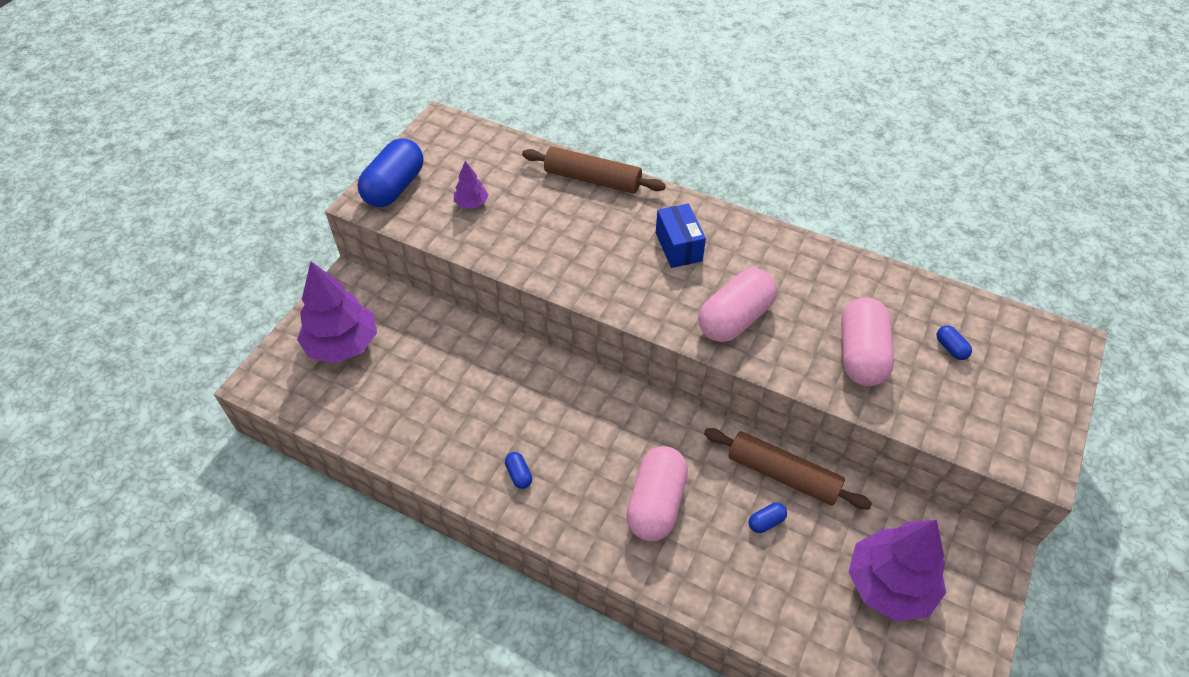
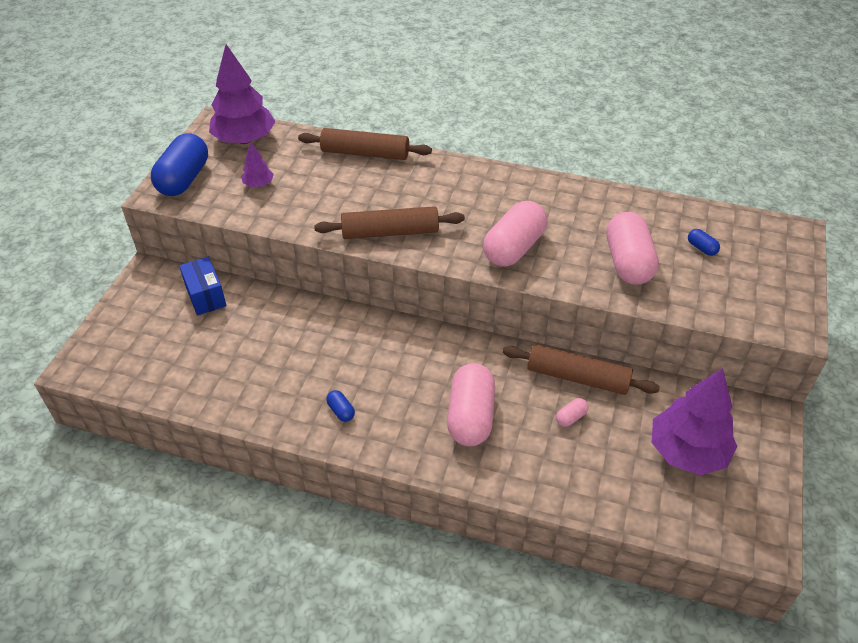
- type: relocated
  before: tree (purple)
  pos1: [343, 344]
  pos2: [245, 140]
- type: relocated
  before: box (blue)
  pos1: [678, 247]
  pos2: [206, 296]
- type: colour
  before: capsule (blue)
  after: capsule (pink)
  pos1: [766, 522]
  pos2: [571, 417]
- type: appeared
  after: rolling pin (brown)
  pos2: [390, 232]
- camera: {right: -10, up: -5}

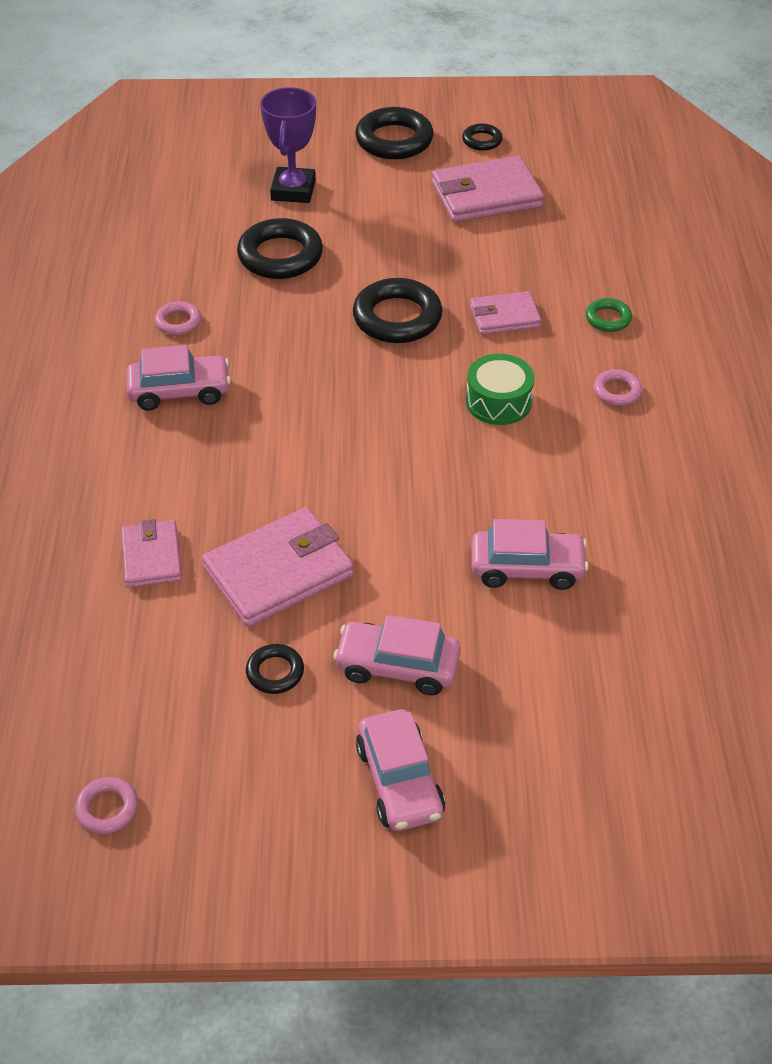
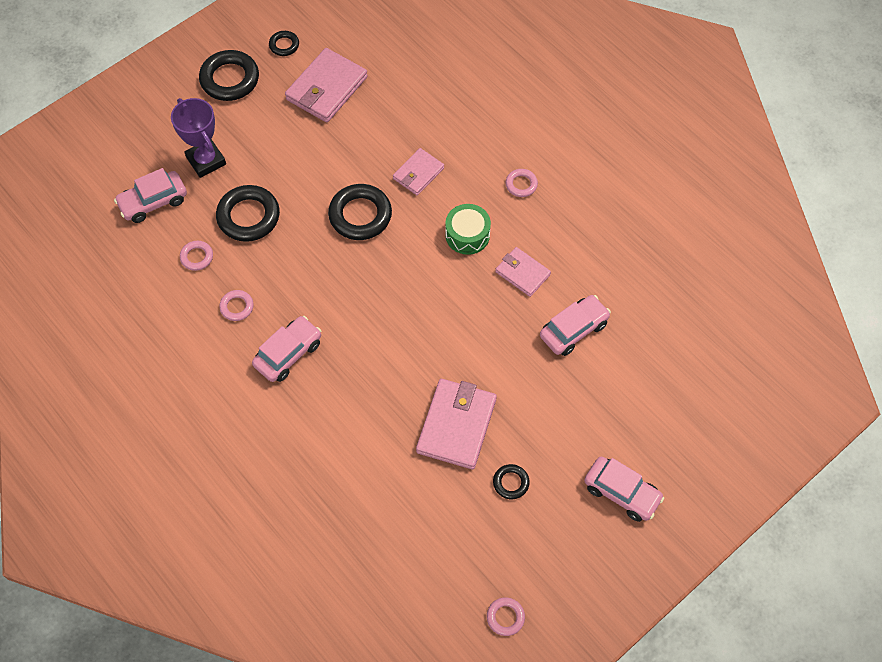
- type: relocated
  before: wallet (pink)
  pos1: [152, 557]
  pos2: [522, 273]
- type: relocated
  before: car (pink)
  pos1: [397, 666]
  pos2: [153, 202]
- type: missing
  before: ring (green)
  pos1: [608, 318]
- type: appeared
  after: ring (pink)
  pos2: [197, 257]
- camera: {right: -40, up: 15}

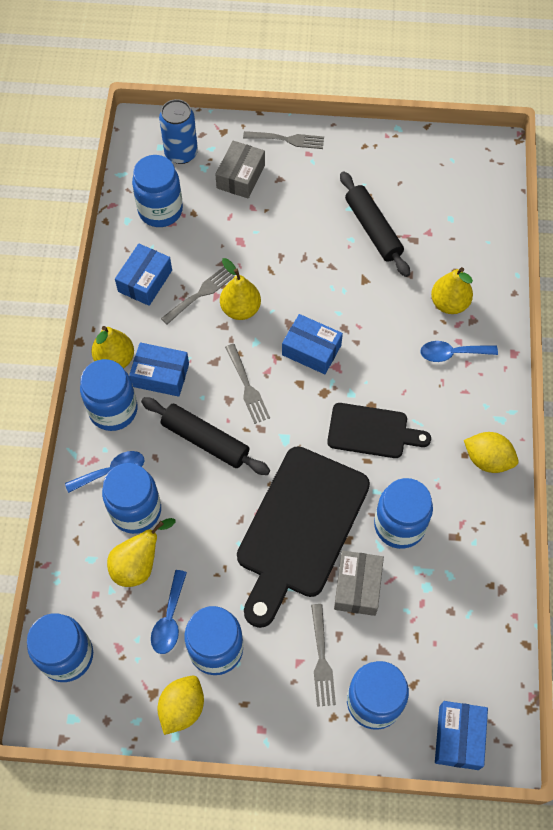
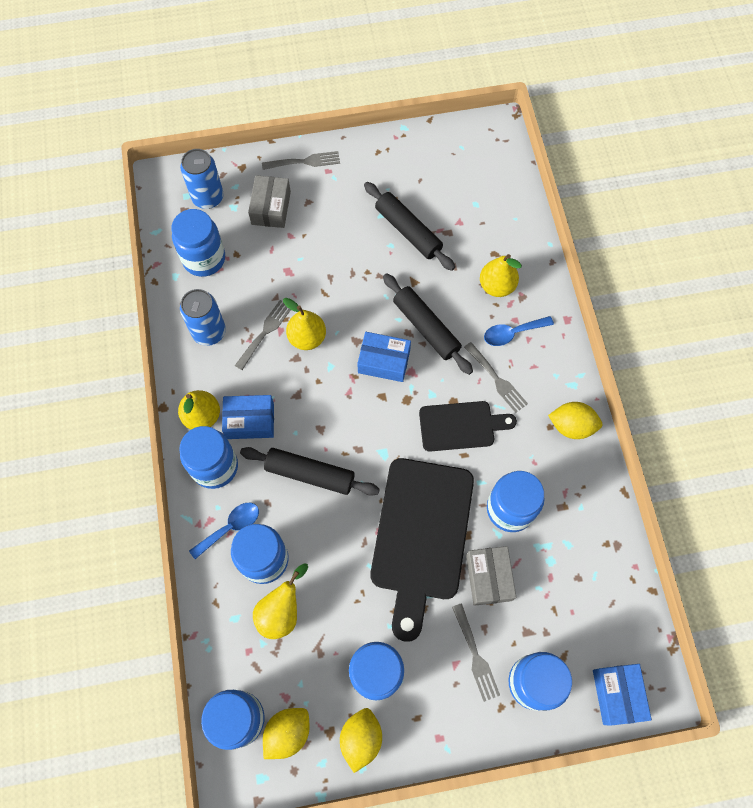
- type: exchanged
  before: box (blue)
  after: can (blue)
  pos1: [145, 281]
  pos2: [209, 332]
- type: missing
  before: spoon (blue)
  pos1: [169, 619]
- type: relocated
  before: fork (grey)
  pos1: [247, 386]
  pos2: [496, 379]
- type: appeared
  after: lemon (yellow)
  pos2: [288, 732]
- type: appeared
  after: rolling pin (black)
  pos2: [426, 327]
- camera: {right: -15, up: 5}

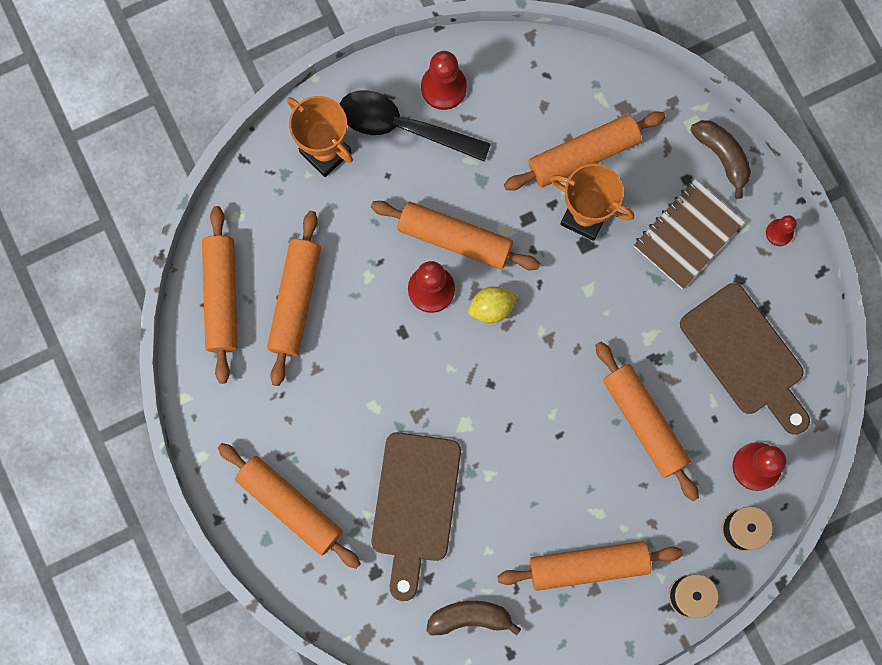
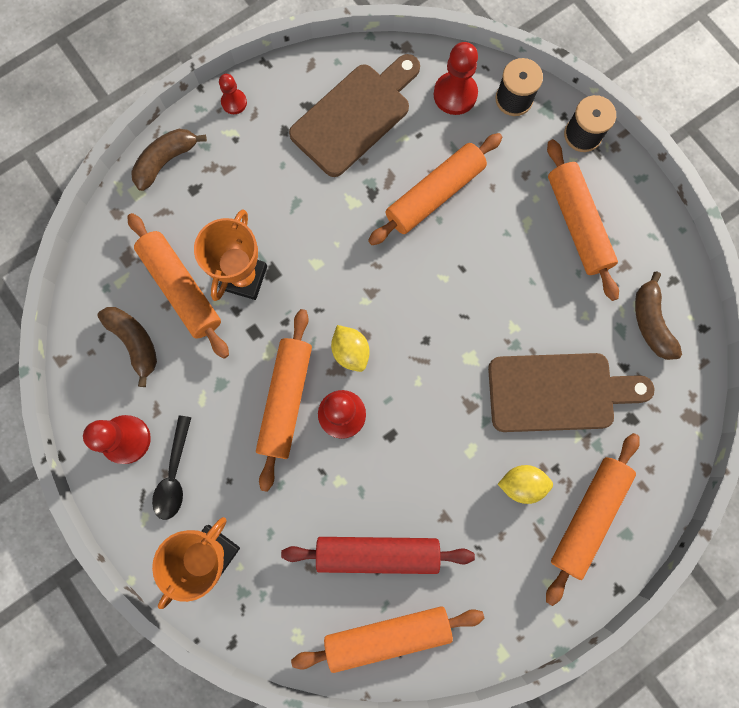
- type: colour
  before: rolling pin (orange)
  after: rolling pin (red)
  pos1: [295, 300]
  pos2: [377, 553]
- type: size
  before: spoon (black)
  pos1: [402, 127]
  pos2: [174, 475]
  scale: 0.63
- type: missing
  before: notebook (brown)
  pos1: [687, 235]
- type: appeared
  after: banana (brown)
  pos2: [135, 342]
- type: appeared
  after: lemon (yellow)
  pos2: [521, 484]
- camera: {right: -100, up: 0}

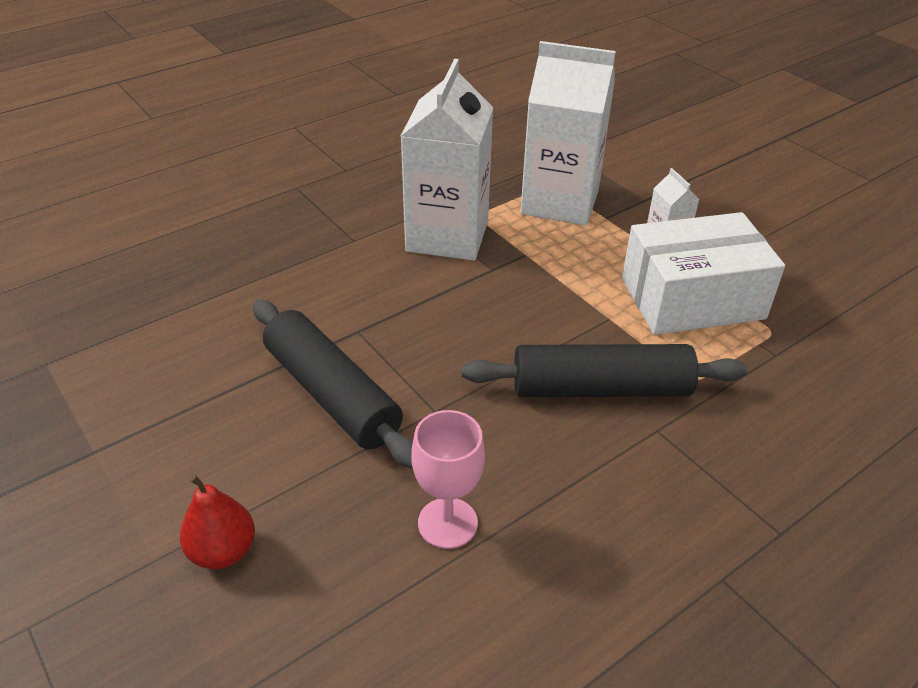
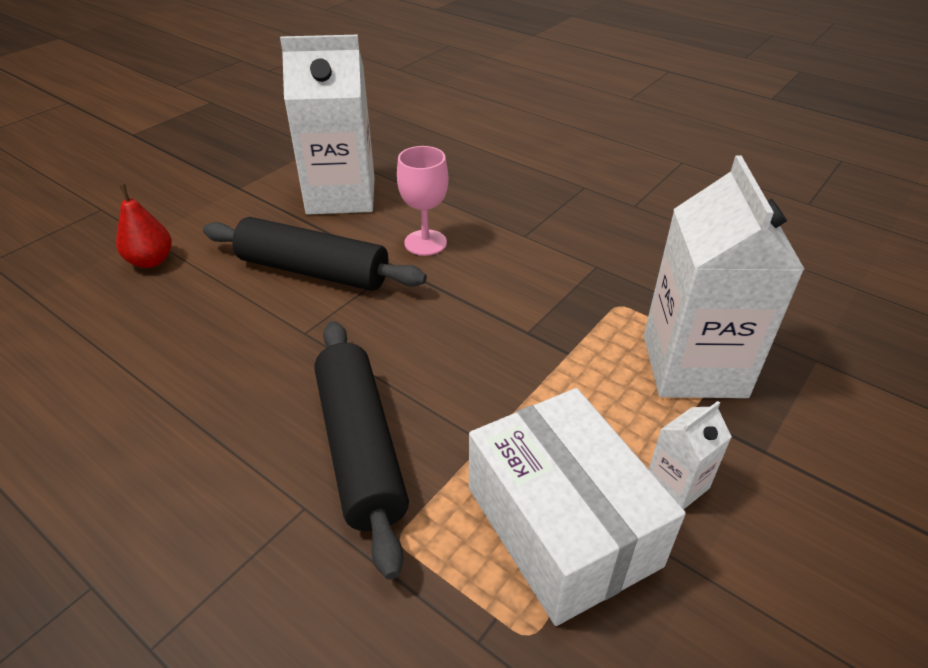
- type: spun
  before: rolling pin (black)
  pos1: [332, 394]
  pos2: [313, 271]
  turn: 75
- type: relocated
  before: carton (white)
  pos1: [447, 236]
  pos2: [341, 196]
- type: relocated
  before: goblet (pink)
  pos1: [447, 523]
  pos2: [425, 243]
- camera: {right: 75, up: 0}

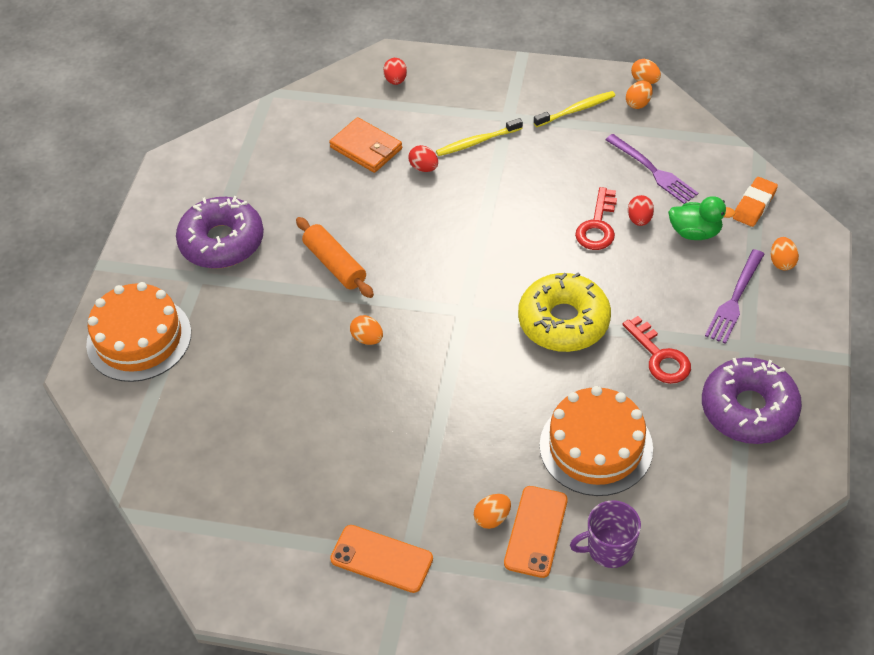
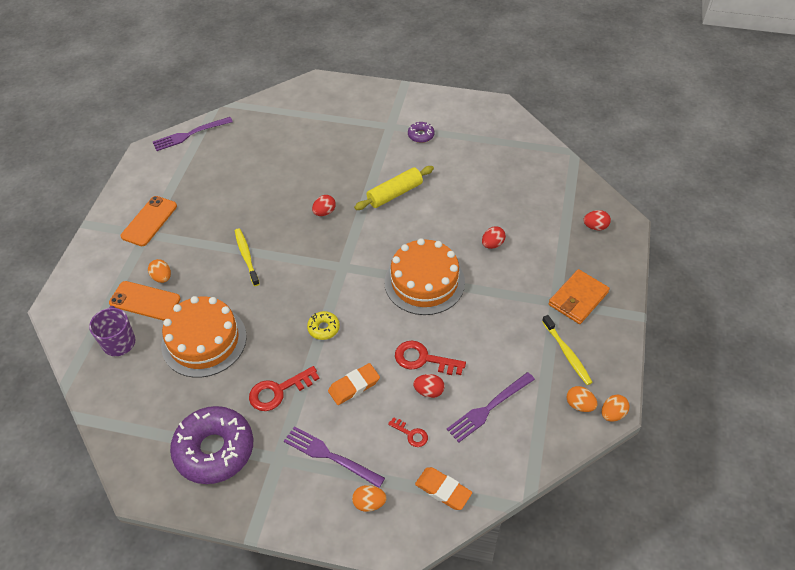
- type: relocated
  before: cake (orange)
  pos1: [139, 338]
  pos2: [424, 282]
- type: size
  before: donut (purple)
  pos1: [222, 242]
  pos2: [421, 135]
  scale: 0.44
- type: colour
  before: rolling pin (orange)
  after: rolling pin (yellow)
  pos1: [335, 264]
  pos2: [395, 194]
- type: relocated
  before: wallet (orange)
  pos1: [366, 148]
  pos2: [578, 298]
- type: colour
  before: egg (orange)
  after: egg (red)
  pos1: [367, 338]
  pos2: [324, 212]
- type: relocated
  before: toothbrush (yellow)
  pos1: [477, 142]
  pos2: [246, 256]
- type: size
  before: donut (yellow)
  pos1: [563, 321]
  pos2: [323, 328]
  scale: 0.44
- type: exchanged
  before: duck (green)
  after: key (red)
  pos1: [695, 232]
  pos2: [411, 434]
- type: appeared
  after: fork (purple)
  pos2: [189, 135]
- type: appeared
  after: eraser (orange)
  pos2: [354, 386]
- camera: {right: 90, up: 0}

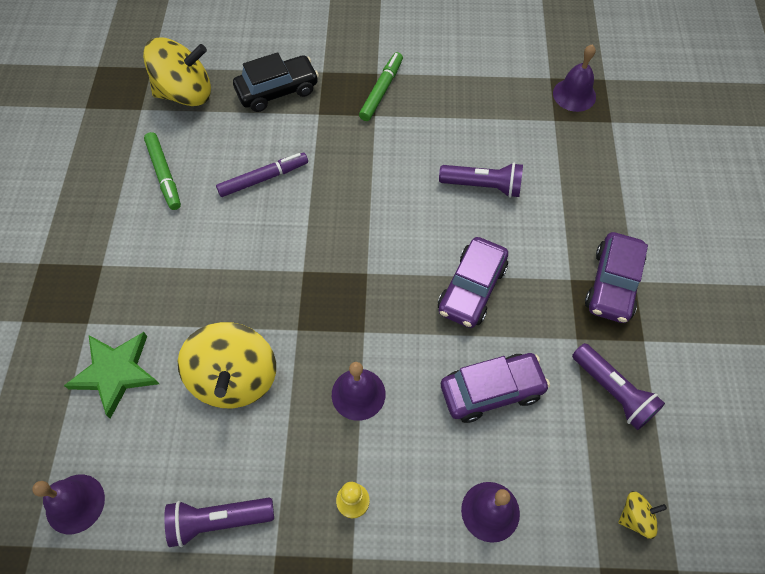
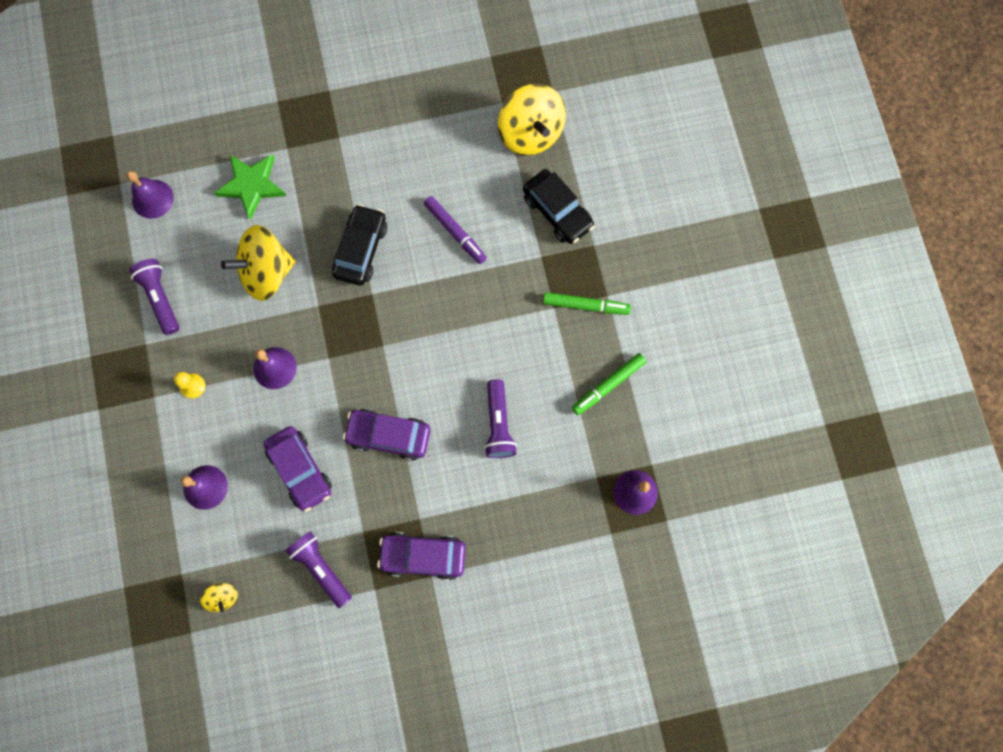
- type: relocated
  before: marker (green)
  pos1: [164, 175]
  pos2: [608, 385]
- type: spun
  before: flashlight (purple)
  pos1: [613, 392]
  pos2: [321, 568]
  turn: 105
- type: appeared
  after: car (black)
  pos2: [361, 249]
- camera: {right: 75, up: 15}

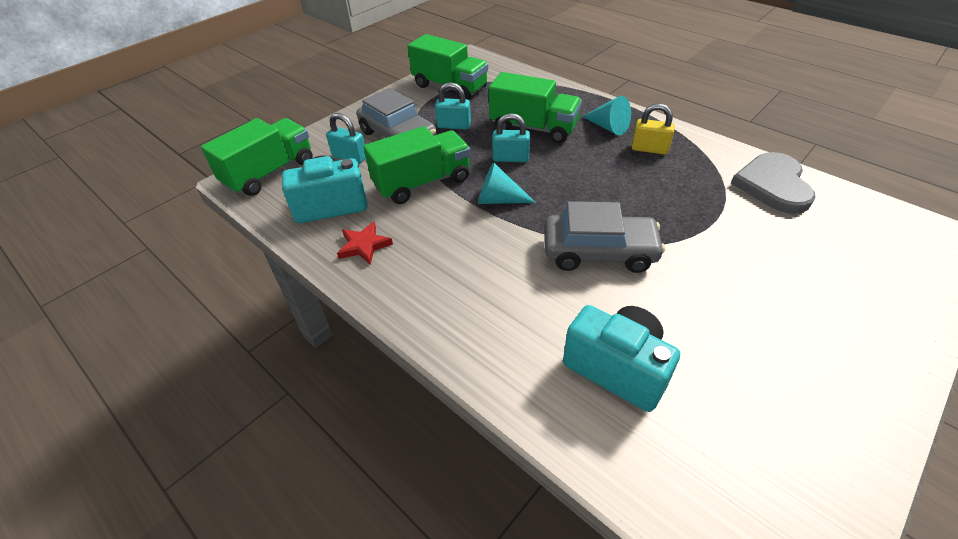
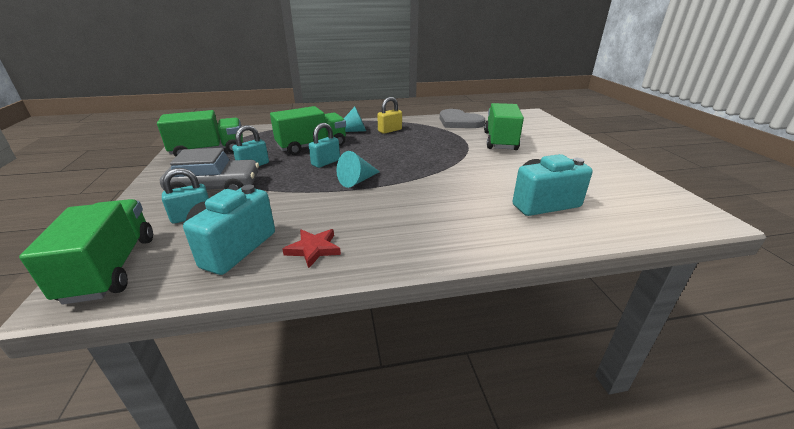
- type: relocated
  before: truck (green)
  pos1: [422, 183]
  pos2: [500, 141]
- type: missing
  before: car (grey)
  pos1: [599, 252]
- camera: {right: -55, up: -15}

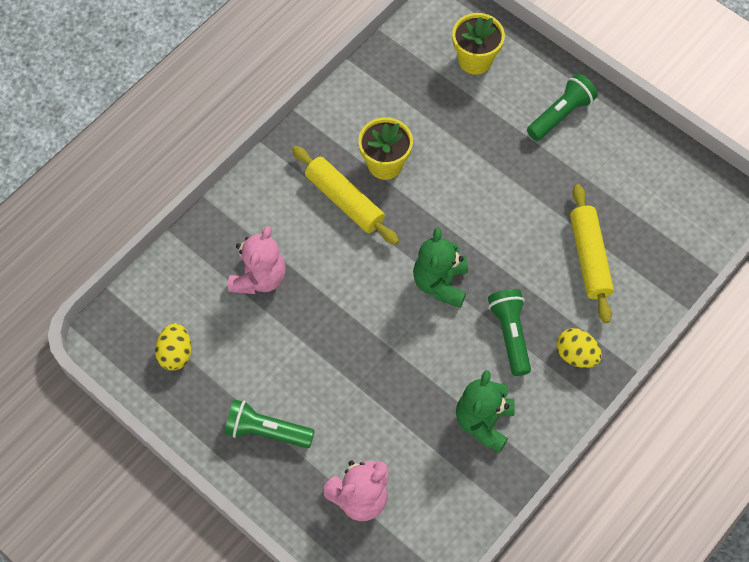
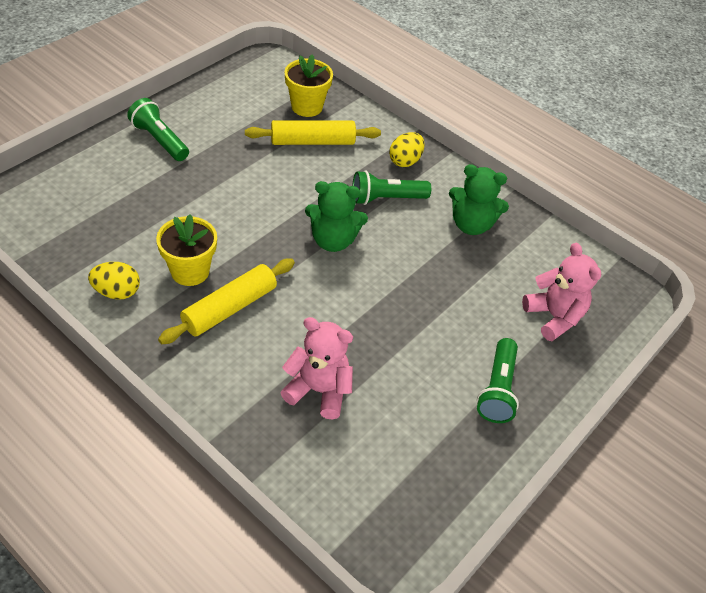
- type: relocated
  before: egg (yellow)
  pos1: [176, 354]
  pos2: [117, 292]
- type: relocated
  before: flower pot (yellow)
  pos1: [475, 60]
  pos2: [307, 107]
- camera: {right: -95, up: -15}

